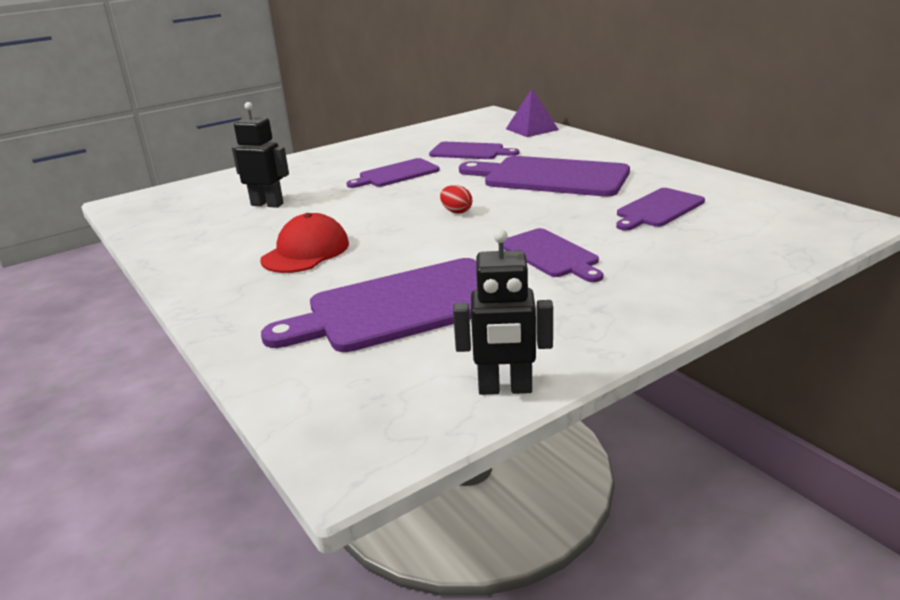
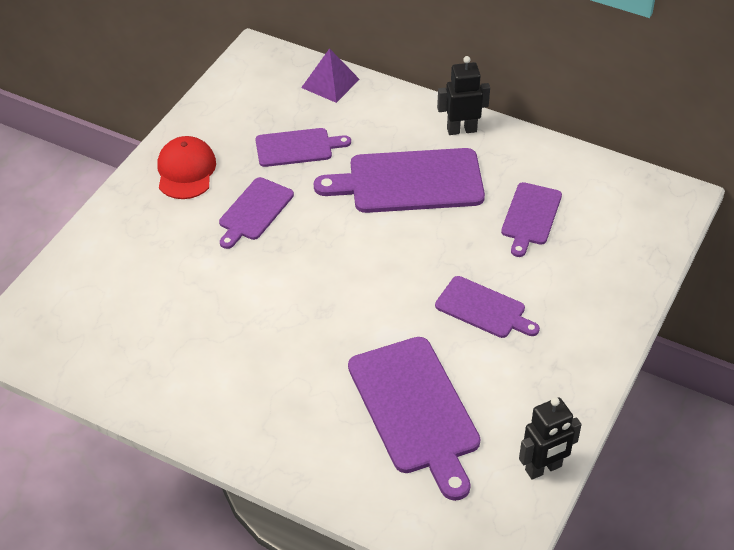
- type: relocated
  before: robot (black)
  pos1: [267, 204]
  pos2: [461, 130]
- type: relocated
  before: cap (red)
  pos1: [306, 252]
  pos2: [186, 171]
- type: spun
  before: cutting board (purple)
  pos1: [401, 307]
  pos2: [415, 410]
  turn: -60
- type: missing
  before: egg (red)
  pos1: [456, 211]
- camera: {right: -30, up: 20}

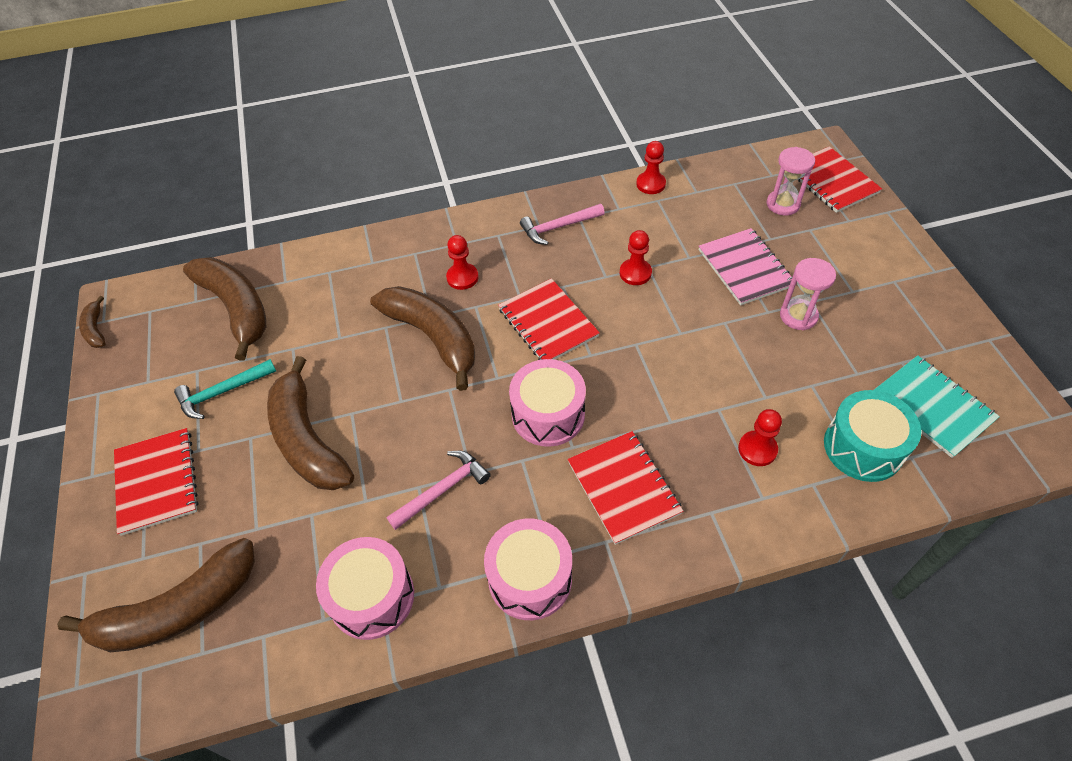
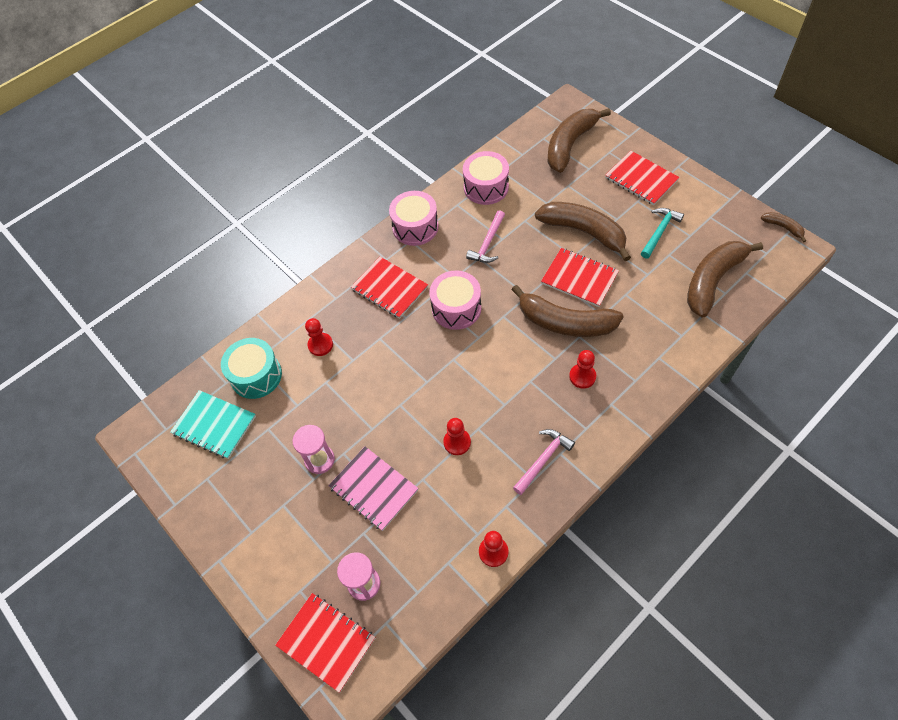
- type: spun
  before: banana (brown)
  pos1: [237, 308]
  pos2: [712, 280]
  turn: 105
- type: relocated
  before: notebook (red)
  pos1: [547, 323]
  pos2: [579, 278]
- camera: {right: 155, up: 5}

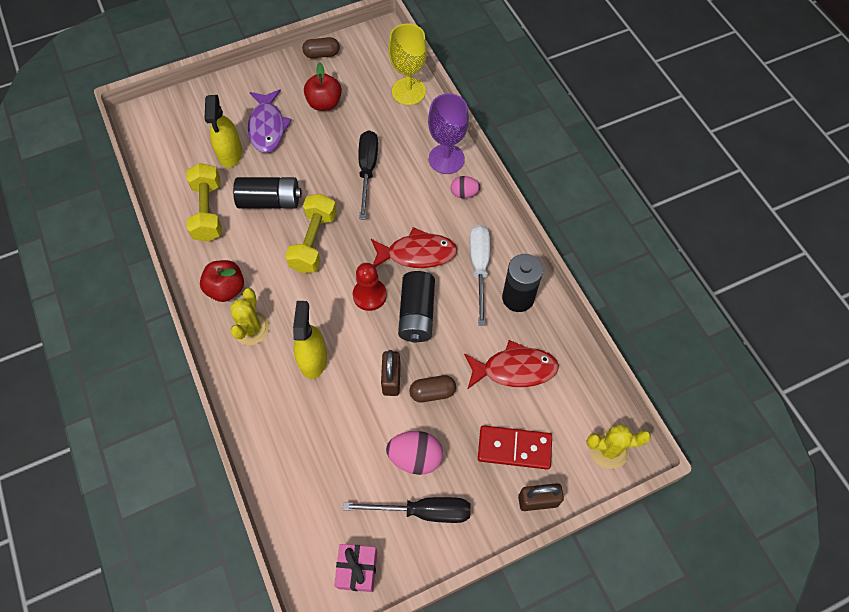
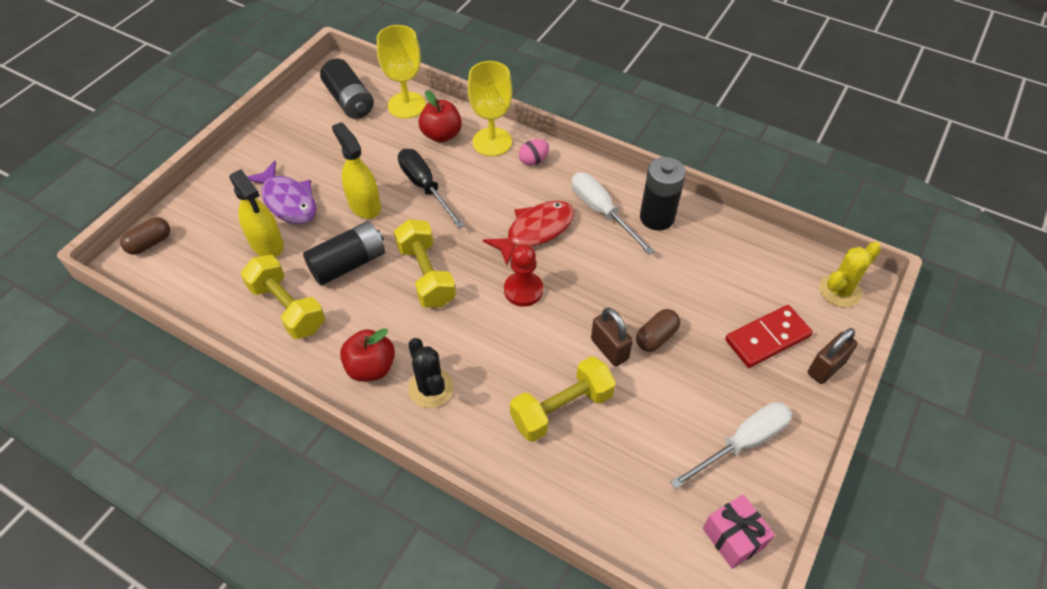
- type: colour
  before: cactus (yellow)
  after: cactus (black)
  pos1: [251, 328]
  pos2: [431, 388]
- type: relocated
  before: spray bottle (yellow)
  pos1: [313, 359]
  pos2: [364, 205]
- type: relocated
  before: capsule (brown)
  pos1: [322, 54]
  pos2: [150, 243]
- type: relocated
  before: apple (red)
  pos1: [324, 103]
  pos2: [441, 135]
- type: colour
  before: screwdriver (black)
  after: screwdriver (white)
  pos1: [423, 511]
  pos2: [742, 443]
- type: missing
  before: egg (pink)
  pos1: [415, 457]
- type: relocated
  before: battery (black)
  pos1: [416, 314]
  pos2: [349, 101]
- type: colour
  before: goblet (purple)
  after: goblet (yellow)
  pos1: [446, 159]
  pos2: [492, 142]
- type: missing
  before: fish (red)
  pos1: [514, 369]
- type: appeared
  after: dumbbell (yellow)
  pos2: [562, 409]
- camera: {right: -35, up: -10}

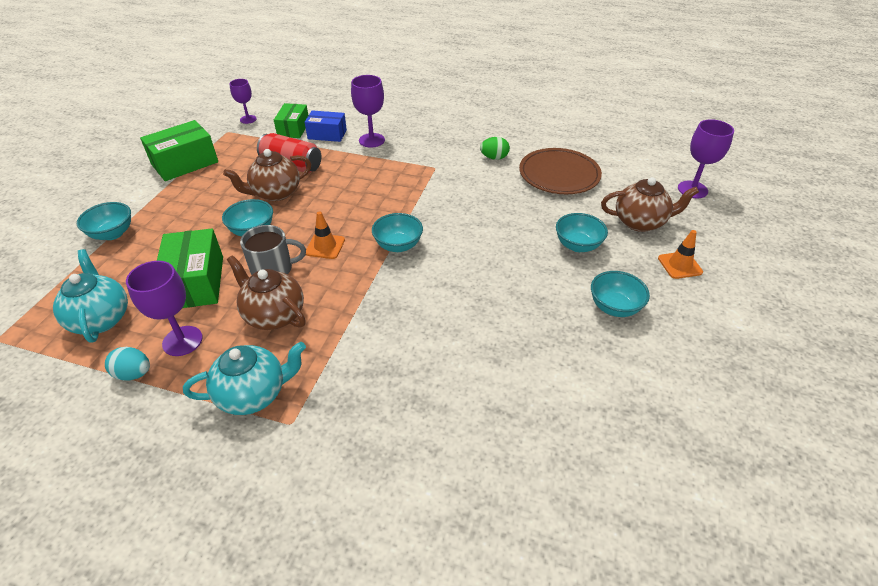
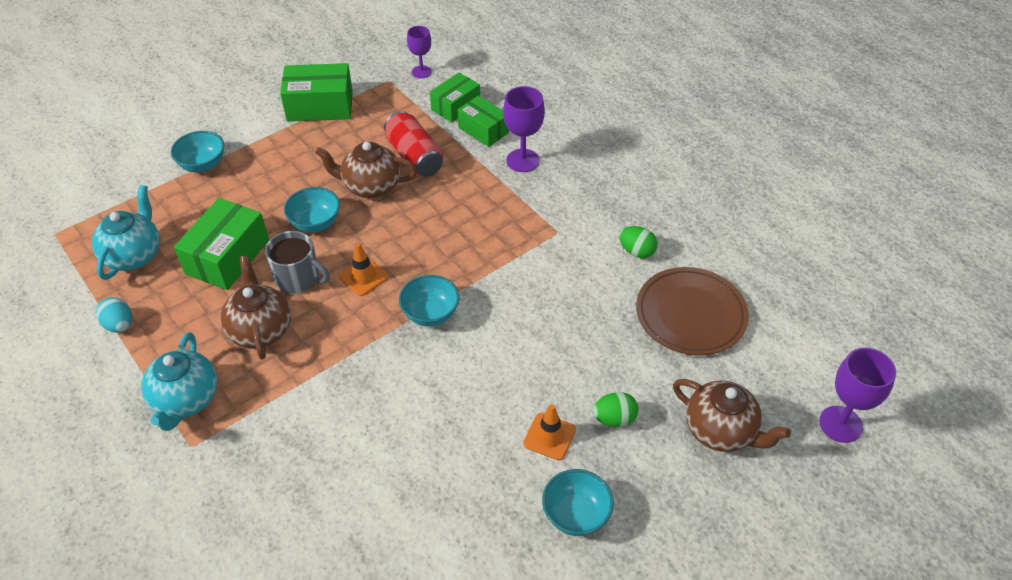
- type: missing
  before: goblet (purple)
  pos1: [182, 341]
- type: spun
  before: teapot (turquoise)
  pos1: [254, 394]
  pos2: [186, 400]
  turn: 75
- type: colour
  before: box (blue)
  after: box (green)
  pos1: [327, 134]
  pos2: [483, 130]
- type: exchanged
  before: bowl (turquoise)
  after: egg (green)
  pos1: [577, 245]
  pos2: [614, 419]
- type: relocated
  before: traffic cone (orange)
  pos1: [679, 265]
  pos2: [549, 436]
- camera: {right: 35, up: 5}

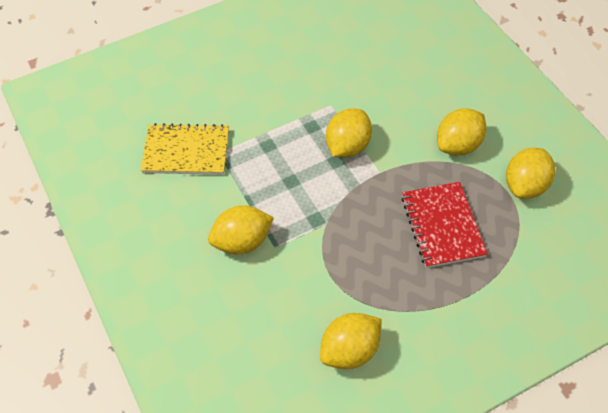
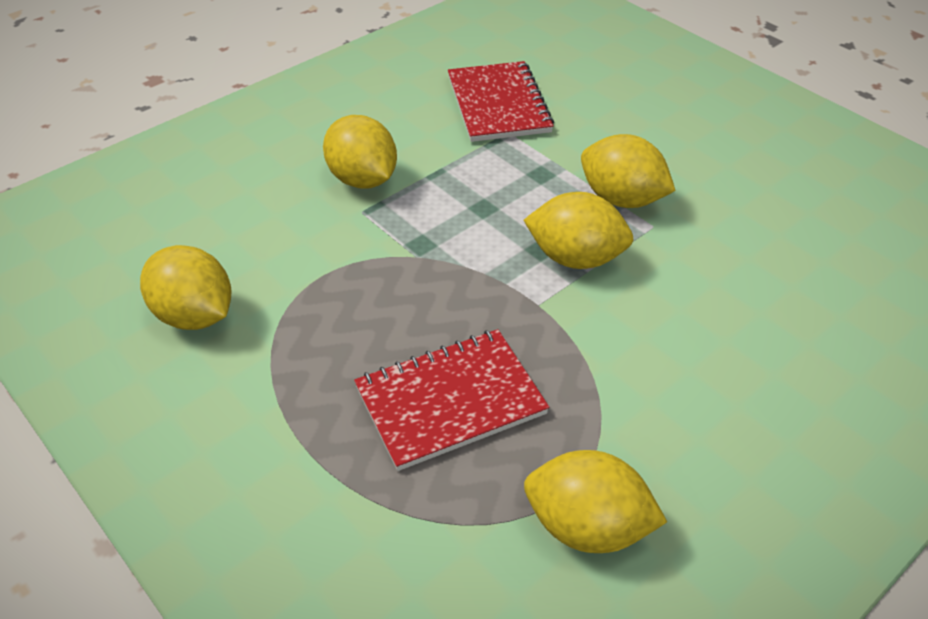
- type: colour
  before: notebook (yellow)
  after: notebook (red)
  pos1: [186, 151]
  pos2: [498, 104]
- type: relocated
  before: lemon (yellow)
  pos1: [458, 145]
  pos2: [621, 199]
- camera: {right: 75, up: -10}

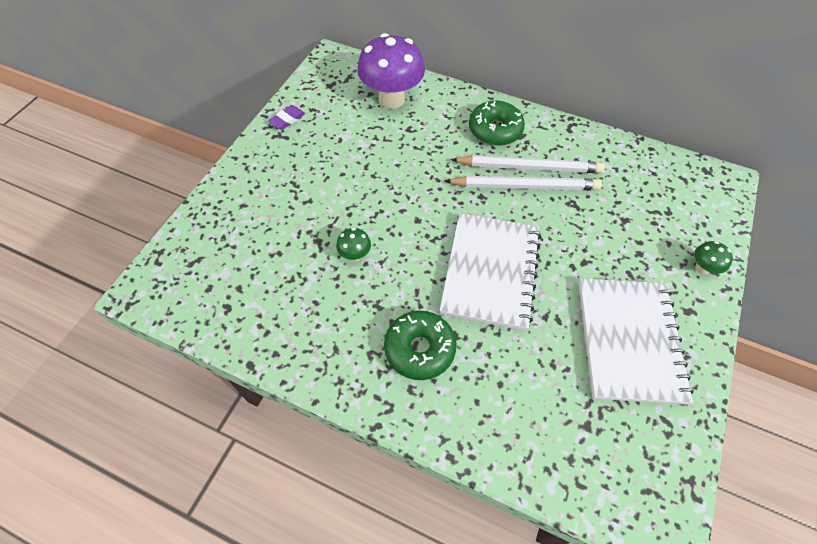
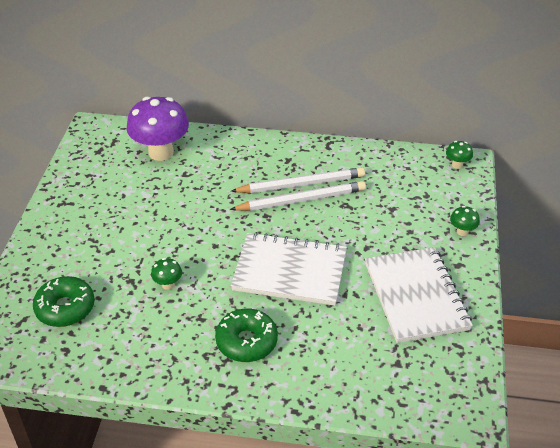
- type: missing
  before: eraser (purple)
  pos1: [287, 119]
- type: spun
  before: notebook (white)
  pos1: [490, 271]
  pos2: [290, 271]
  turn: -75
- type: relocated
  before: donut (green)
  pos1: [495, 130]
  pos2: [65, 308]
- type: appeared
  after: mushroom (green)
  pos2: [457, 165]
- camera: {right: -15, up: -15}

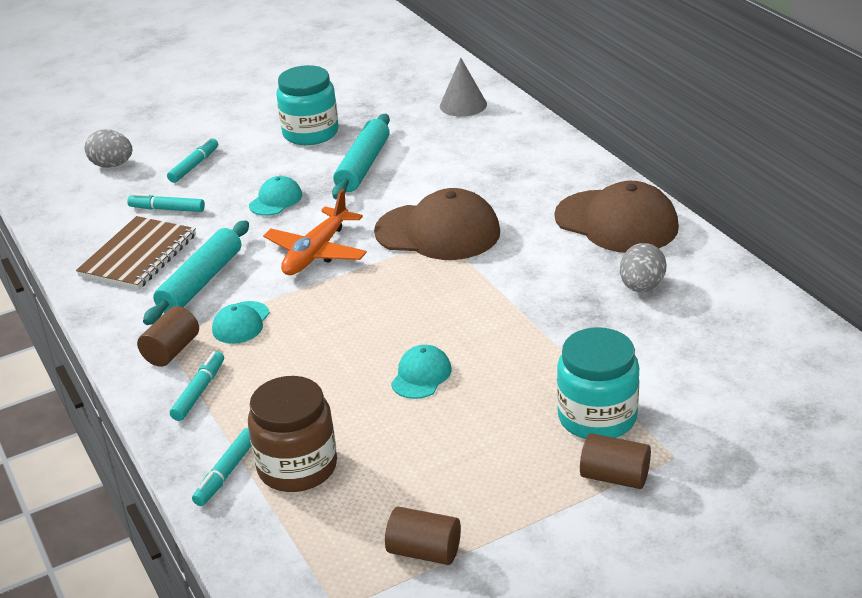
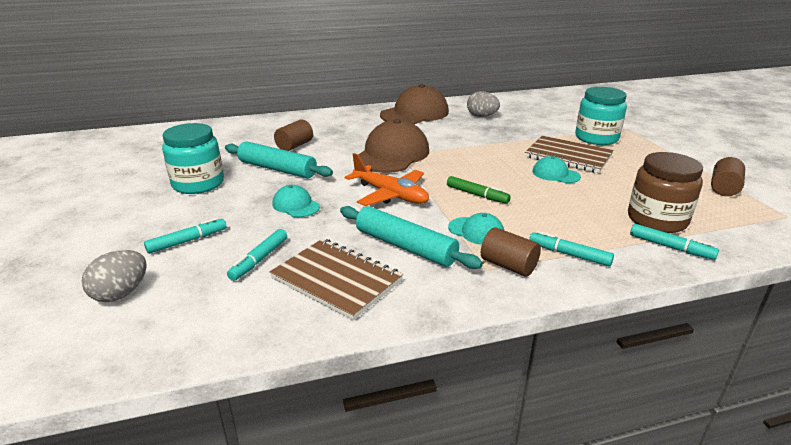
- type: spun
  before: marker (turquoise)
  pos1: [194, 165]
  pos2: [187, 241]
  turn: 105
- type: missing
  before: cone (grey)
  pos1: [463, 105]
- type: relocated
  before: cylinder (brown)
  pos1: [614, 477]
  pos2: [294, 146]
- type: appeared
  after: marker (green)
  pos2: [477, 195]
- type: appeared
  after: notebook (brown)
  pos2: [568, 156]
- camera: {right: -80, up: -5}

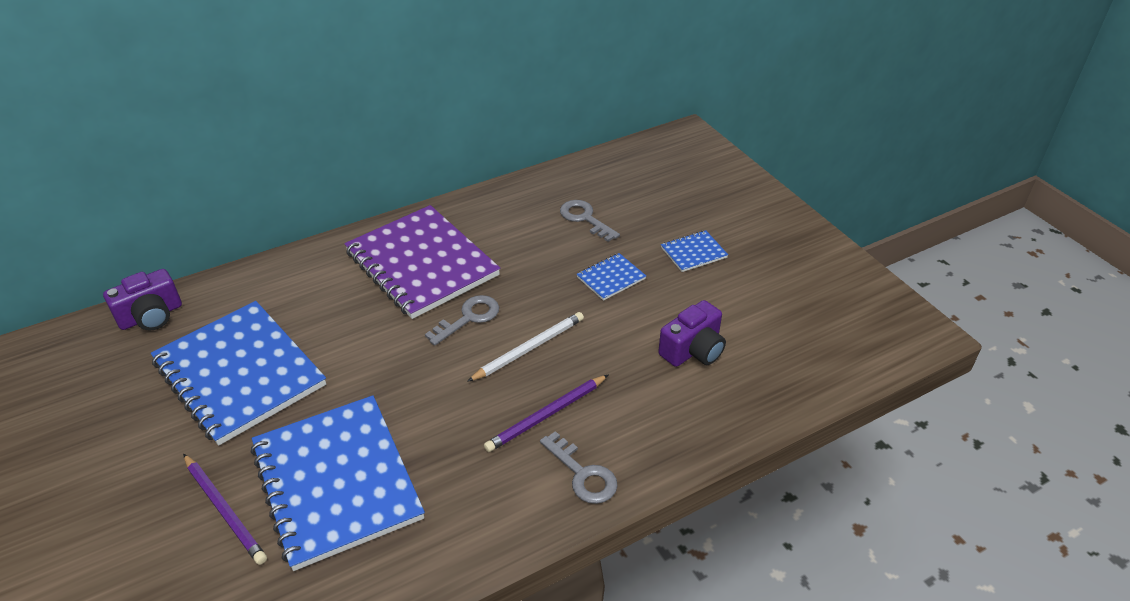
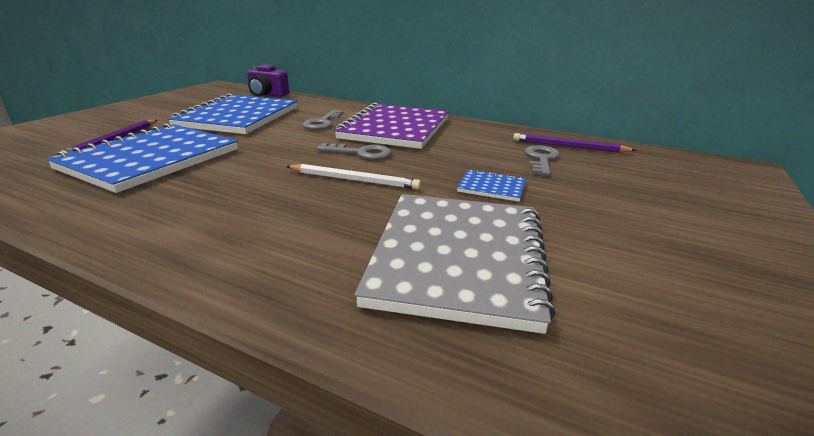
- type: relocated
  before: pencil (purple)
  pos1: [546, 415]
  pos2: [569, 146]
- type: relocated
  before: key (grey)
  pos1: [583, 474]
  pos2: [322, 123]
- type: exchanged
  before: camera (purple)
  after: notebook (grey)
  pos1: [693, 350]
  pos2: [459, 258]
- type: missing
  before: notebook (blue)
  pos1: [693, 252]
- camera: {right: 55, up: -15}

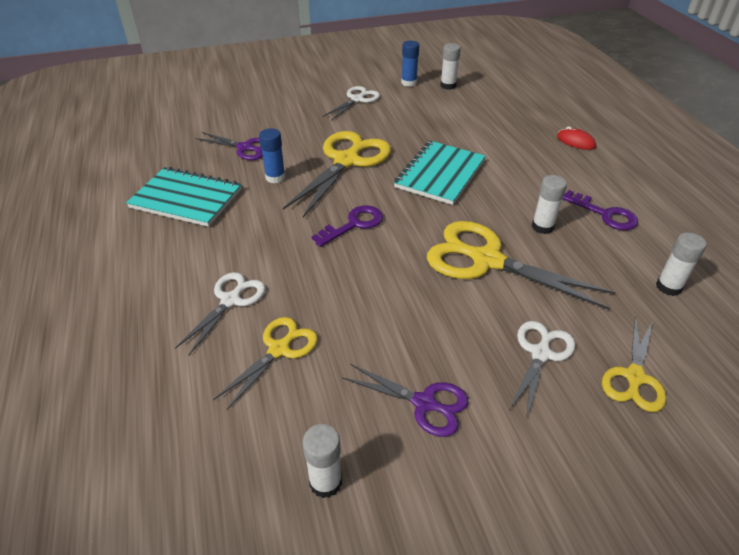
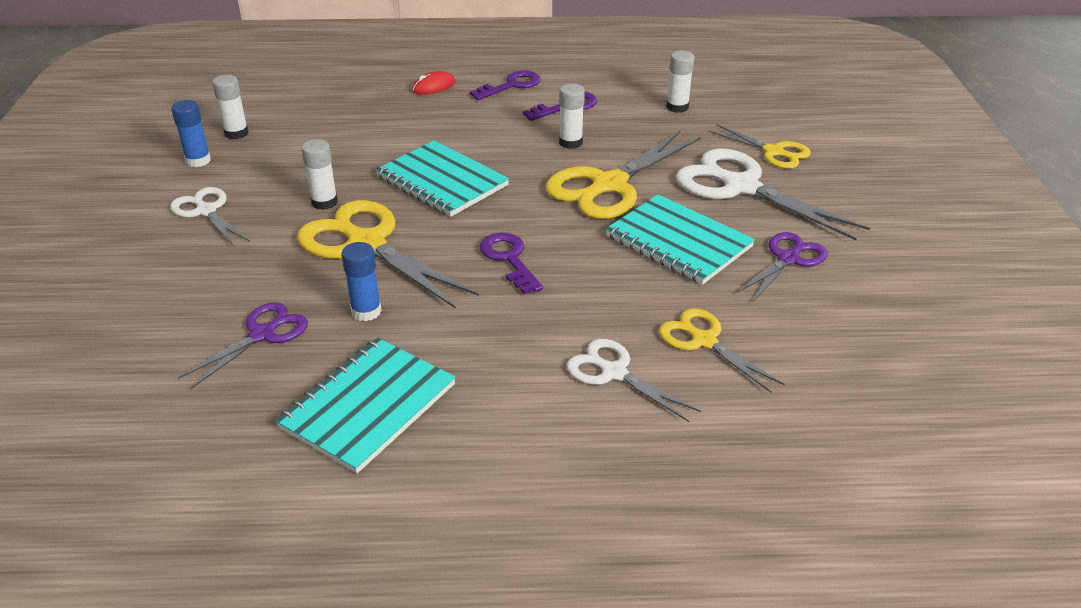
- type: relocated
  before: glue stick (white)
  pos1: [325, 482]
  pos2: [324, 202]
- type: size
  before: scissors (white)
  pos1: [540, 353]
  pos2: [740, 187]
  scale: 1.75
- type: appeared
  after: key (purple)
  pos2: [511, 85]
- type: appeared
  after: notebook (turquoise)
  pos2: [678, 242]
- camera: {right: -75, up: -5}

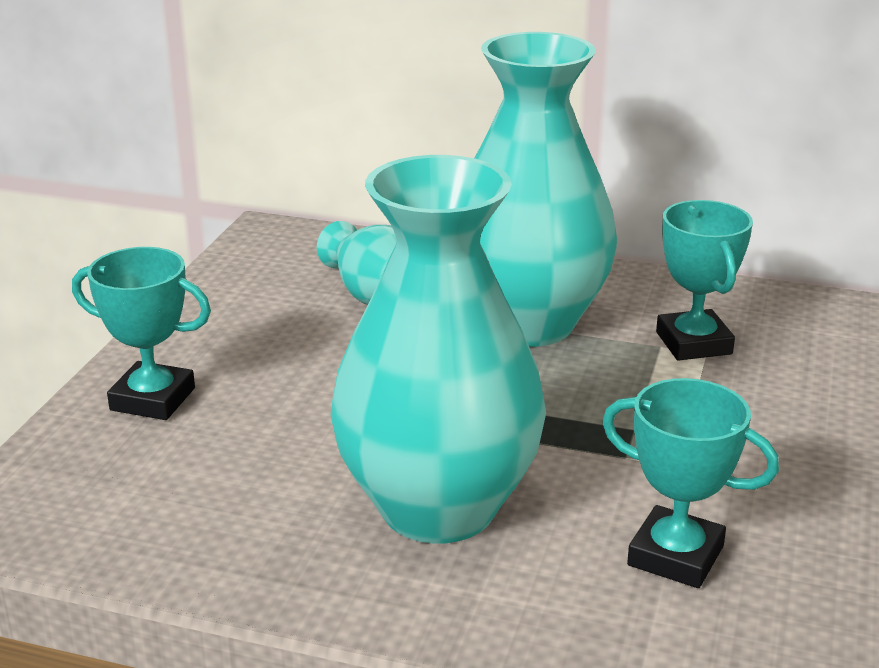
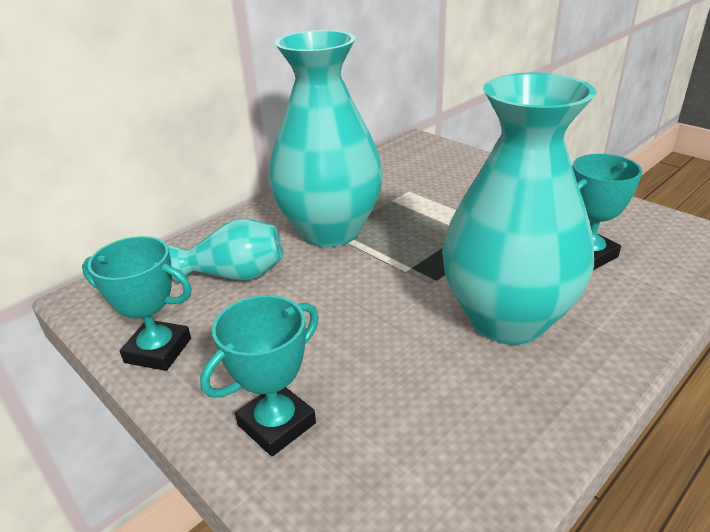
- type: relocated
  before: trophy (turquoise)
  pos1: [693, 343]
  pos2: [158, 350]
- camera: {right: -60, up: 5}

